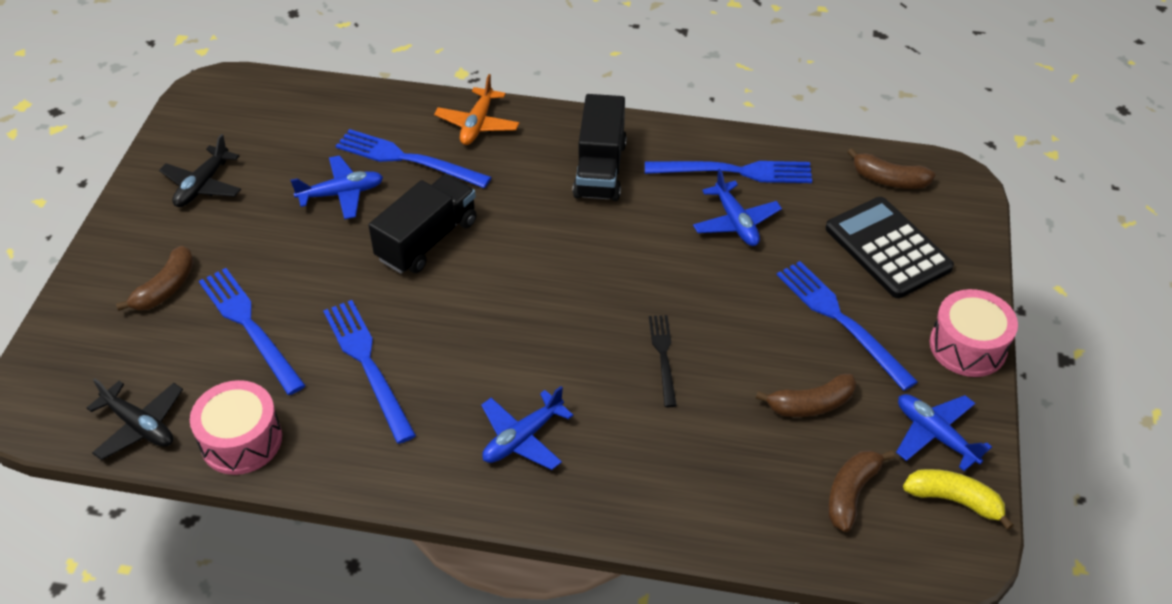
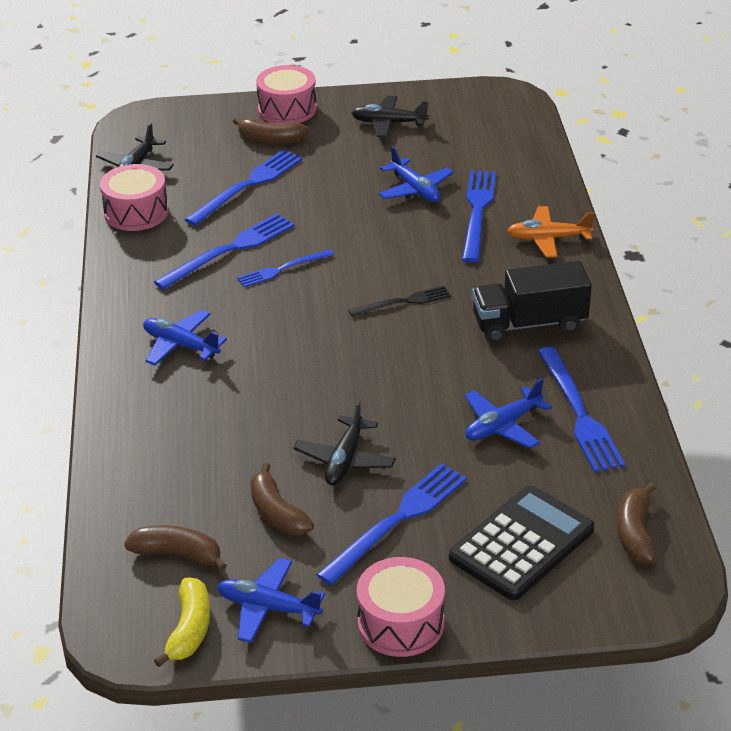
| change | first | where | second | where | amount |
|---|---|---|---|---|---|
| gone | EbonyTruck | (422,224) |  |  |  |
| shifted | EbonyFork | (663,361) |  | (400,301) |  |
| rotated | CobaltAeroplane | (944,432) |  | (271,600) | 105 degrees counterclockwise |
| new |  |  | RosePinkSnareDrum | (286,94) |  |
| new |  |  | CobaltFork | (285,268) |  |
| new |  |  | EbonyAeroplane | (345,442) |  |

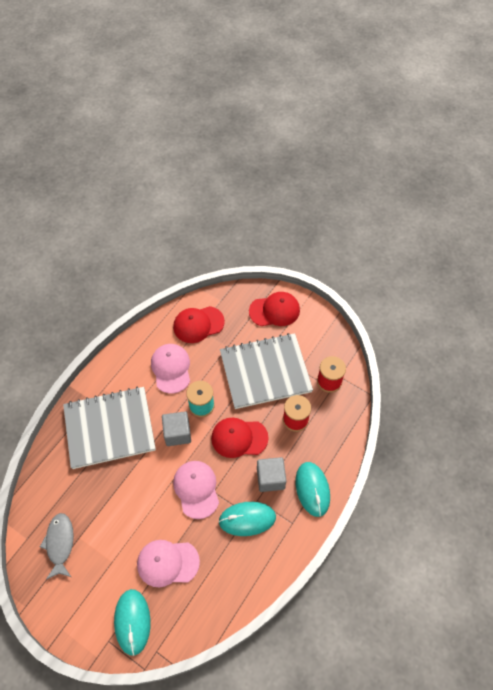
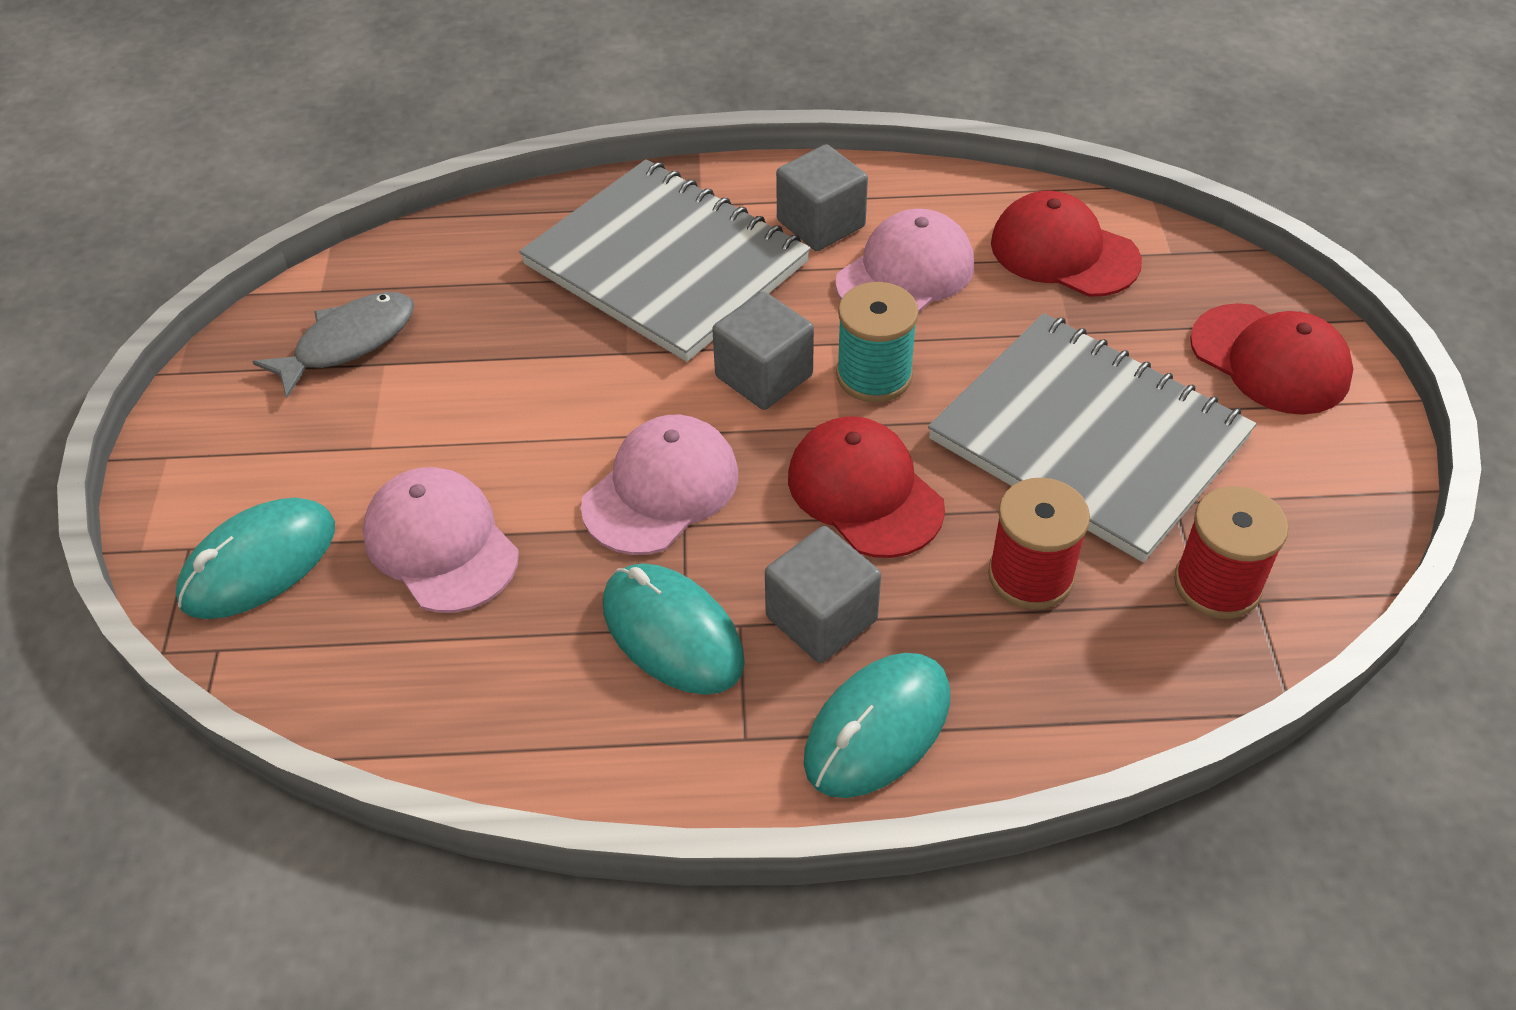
| change | first | where | second | where | amount |
|---|---|---|---|---|---|
| new |  |  | AshGreyCube | (822,197) |  |

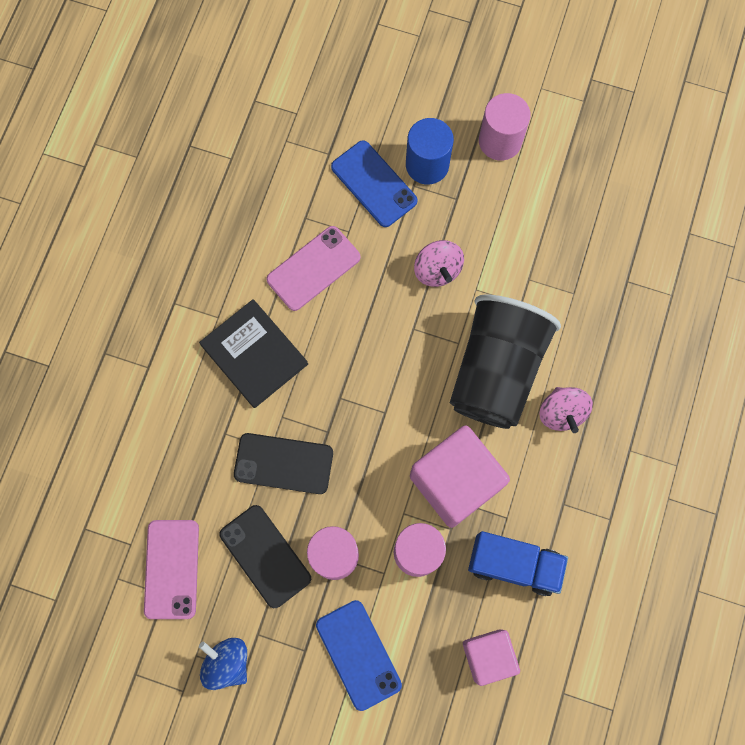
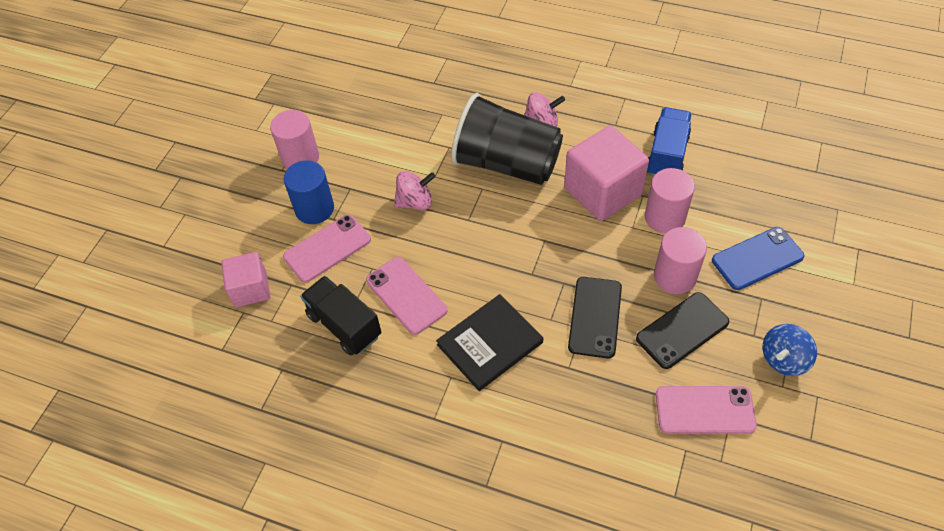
| change | first | where | second | where | amount |
|---|---|---|---|---|---|
| repainted | CobaltSmartphone | (374,183) | RosePinkSmartphone | (327,248) |  |
| shifted | RosePinkCube | (491,657) |  | (245,279) |  |
| new |  |  | EbonyTruck | (340,316) |  |

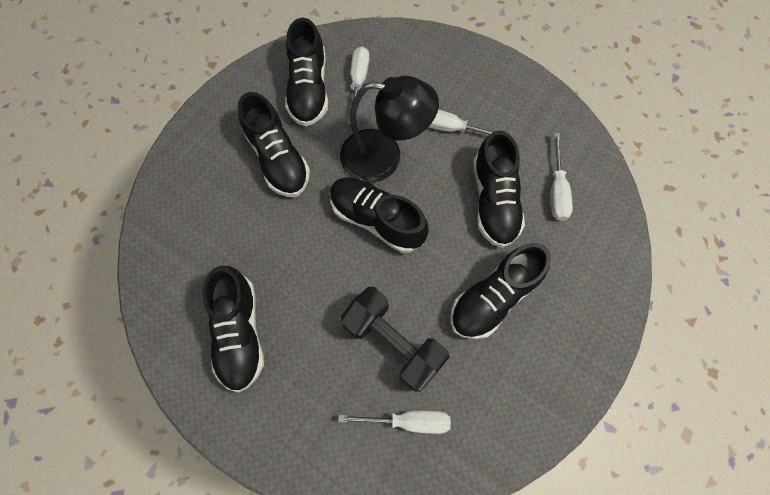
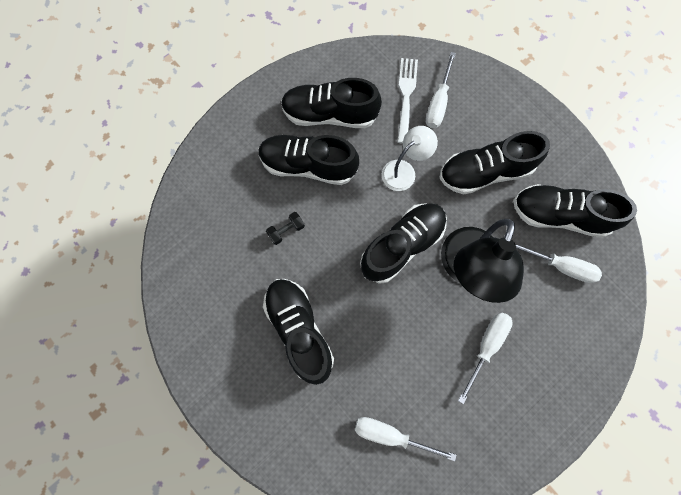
| change | first | where | second | where | amount |
|---|---|---|---|---|---|
| shifted | EbonyLaceUpShoe | (499,189) |  | (308,160) |  |
| scaled | EbonyFreeWeight | (394,339) |  | (285,228) | x0.40 |
| shifted | PureWhiteFlatScrewdriver | (394,422) |  | (441,90) |  |
| new |  |  | PureWhiteFork | (407,101) |  |
| new |  |  | PureWhiteReadingLamp | (410,158) |  |

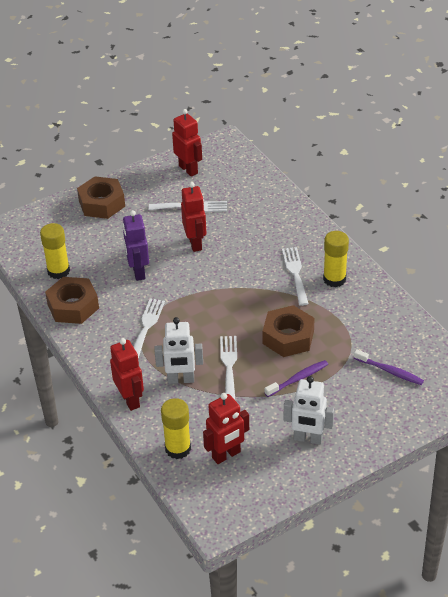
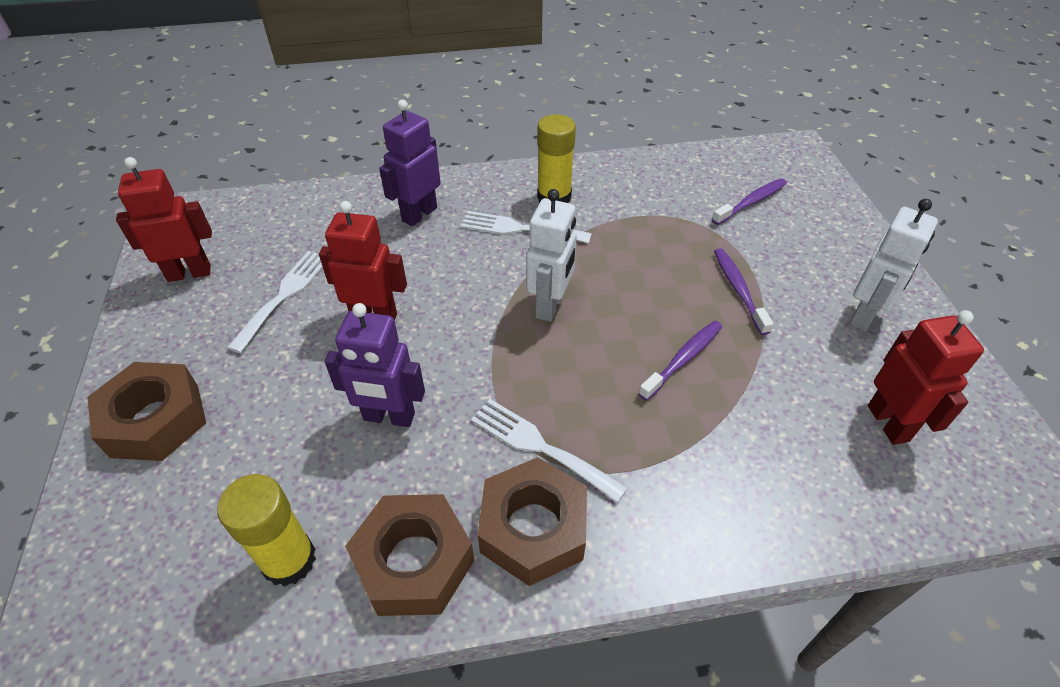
| change | first | where | second | where | amount |
|---|---|---|---|---|---|
| shifted | RussetNut | (289,331) |  | (532,521) |  |
| shifted | PureWhiteRobotFigure | (179,350) |  | (551,255) |  |
| swapped | PureWhiteFork | (228,368) | PurpleToothbrush | (680,361) |  |
| gone | ScarletRobotFigure | (127,374) |  |  |  |
| gone | YellowGlue | (176,428) |  |  |  |
| new |  |  | PurpleRobotFigure | (410,163) |  |

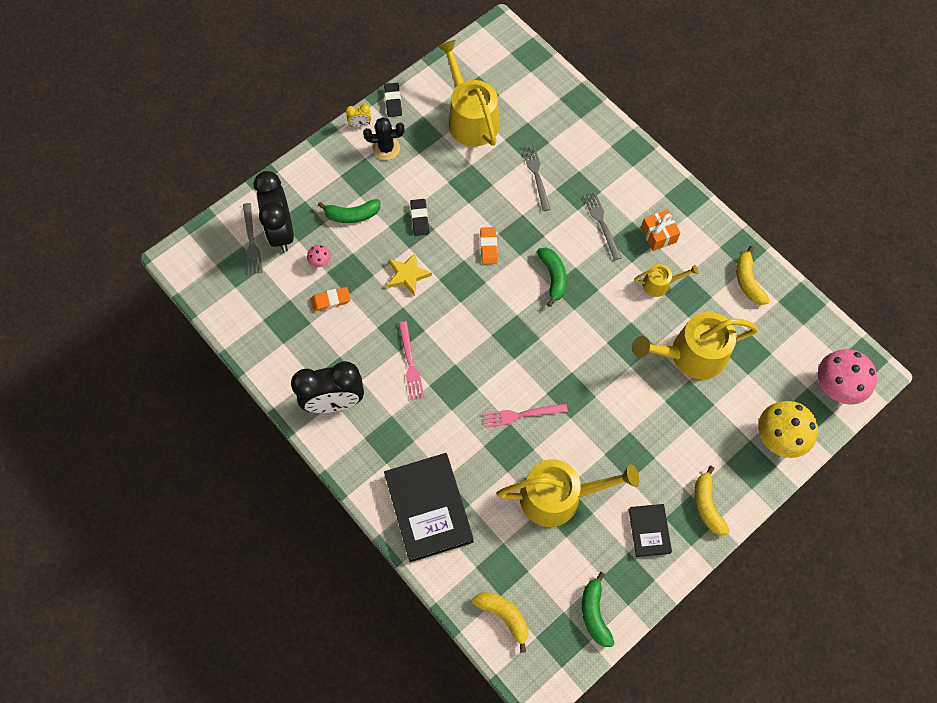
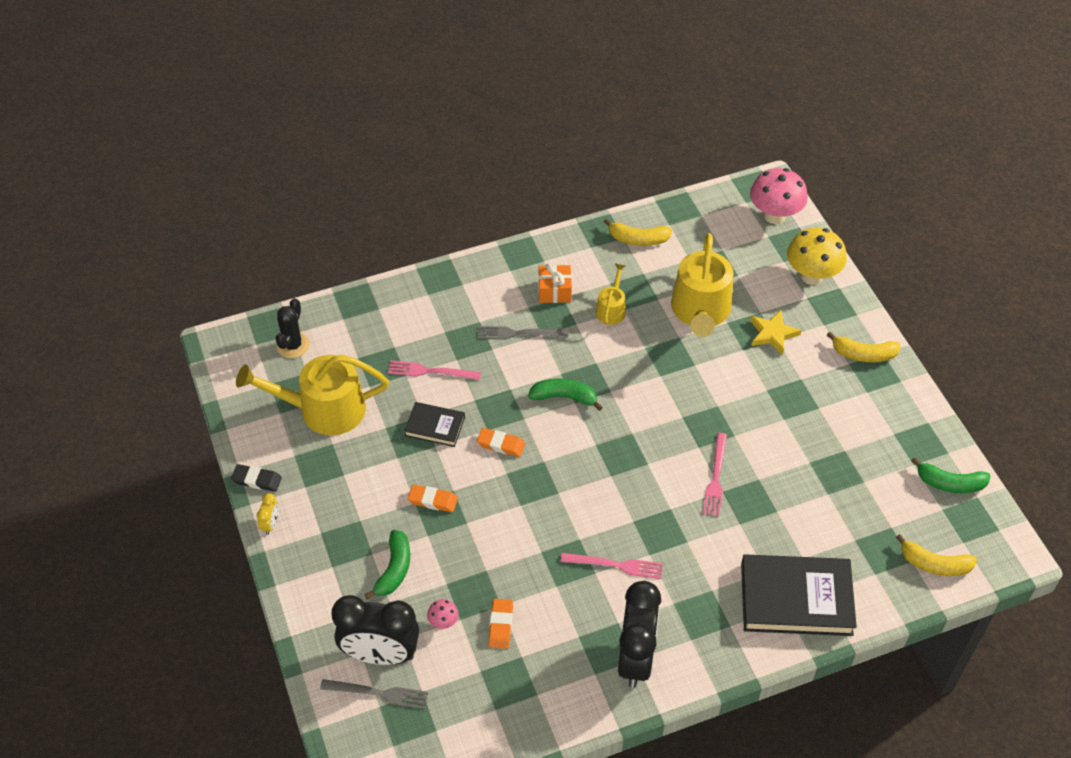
| change | first | where | second | where | amount |
|---|---|---|---|---|---|
| shifted | EbonyCactus | (383,138) |  | (293,328) |  |
| repainted | AshGreyFork | (536,177) | RosePinkFork | (434,370) |  |
| repainted | EbonyGumEraser | (419,217) | BrightOrangeGumEraser | (433,498) |  |
| shifted | YellowStar | (409,274) |  | (775,332) |  |
| gone | YellowWateringPot | (567,493) |  |  |  |
| shifted | EbonyHardback | (650,530) |  | (434,424) |  |
| rotated | YellowBanana | (500,622) |  | (936,555) | 135 degrees counterclockwise |

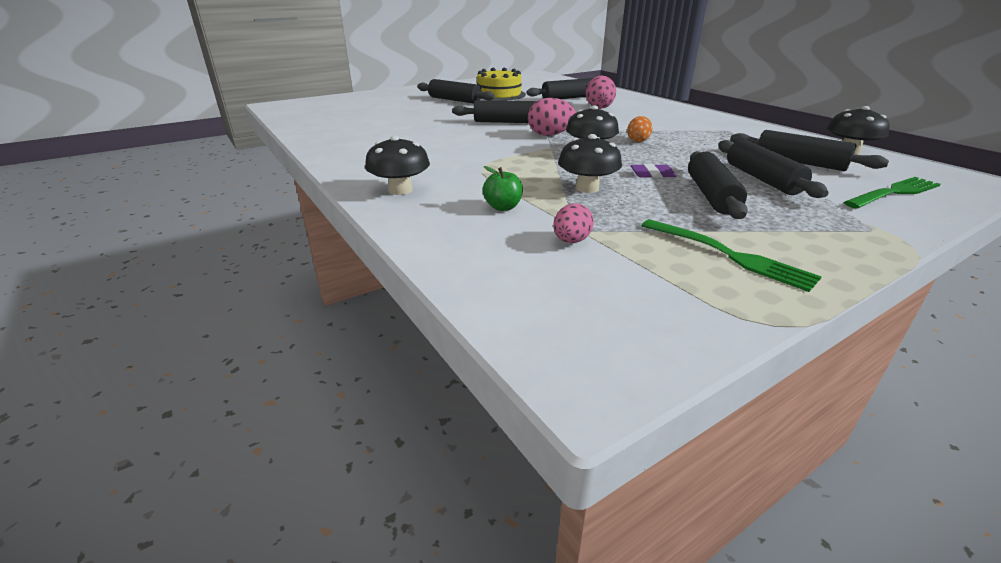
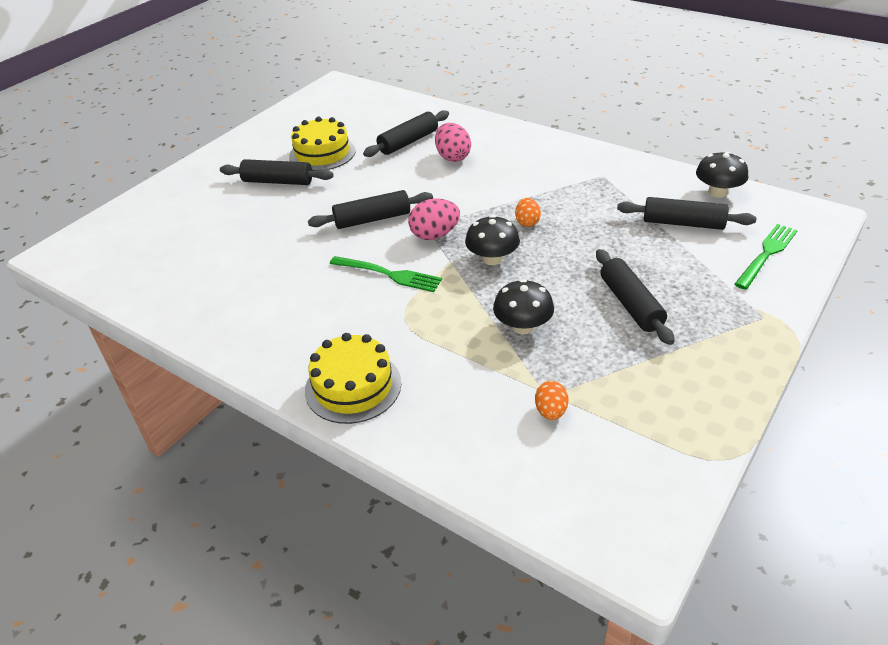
| change | first | where | second | where | amount |
|---|---|---|---|---|---|
| swapped | EbonyMushroom | (397,165) | YellowGateau | (353,378) |  |
| gone | EbonyDoughRoller | (773,168) |  |  |  |
| gone | PurpleGumEraser | (654,171) |  |  |  |
| gone | EmeraldAppleFruit | (503,188) |  |  |  |
| repainted | RosePinkEgg | (573,223) | BrightOrangeEgg | (552,400) |  |
| shifted | EmeraldFork | (732,255) |  | (386,274) |  |

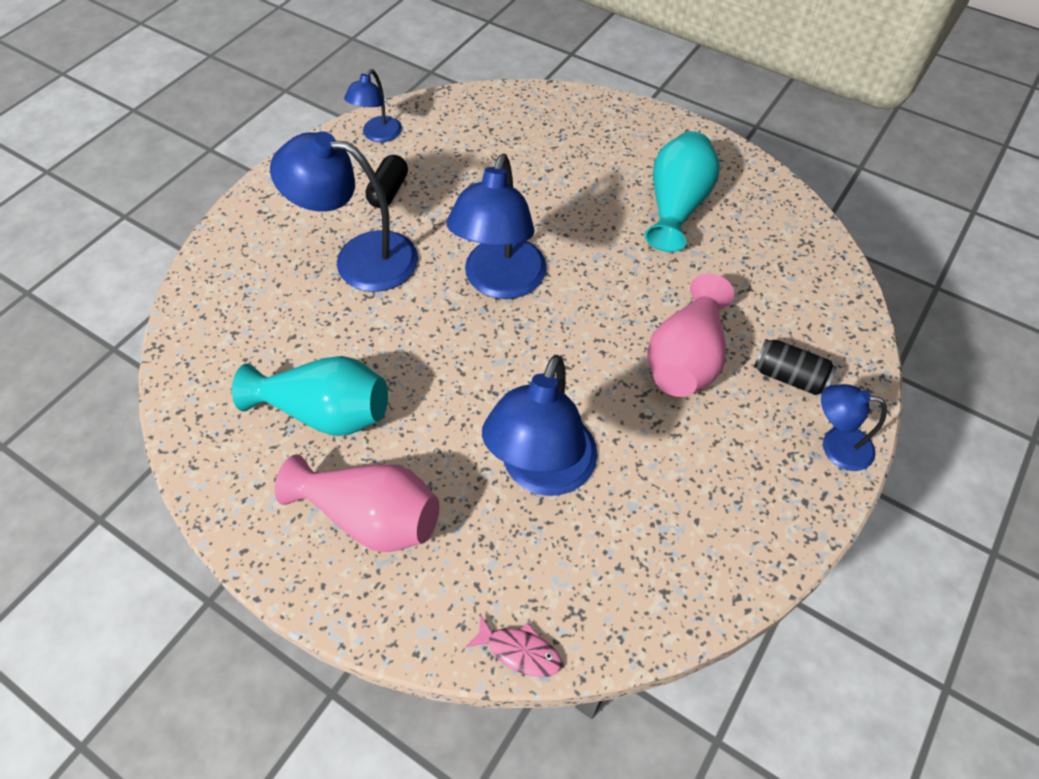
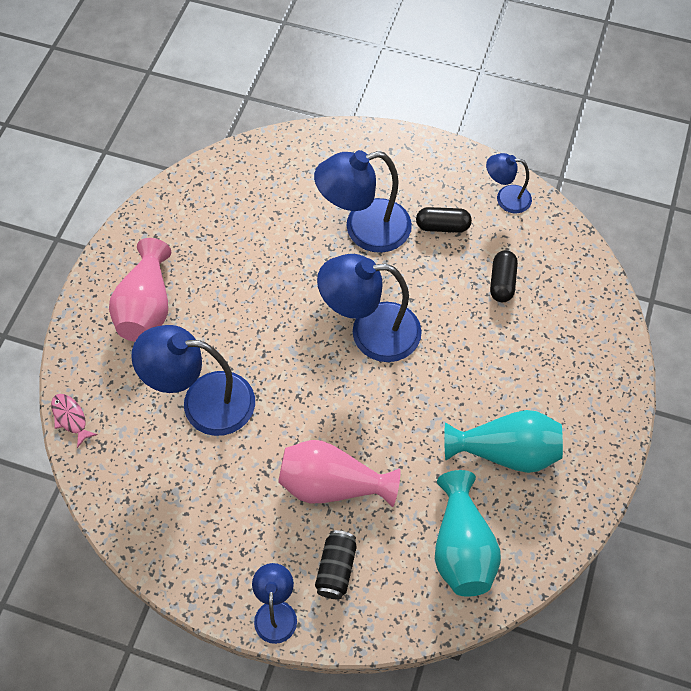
| change | first | where | second | where | amount |
|---|---|---|---|---|---|
| rotated | CobaltReadingLamp | (344,211) |  | (363,201) | 105 degrees counterclockwise |
| shifted | TealTallVase | (310,396) |  | (468,533) |  |
| rotated | RosePinkFish | (514,645) |  | (74,421) | 135 degrees clockwise |
| new |  |  | EbonyPillShape | (504,276) |  |

